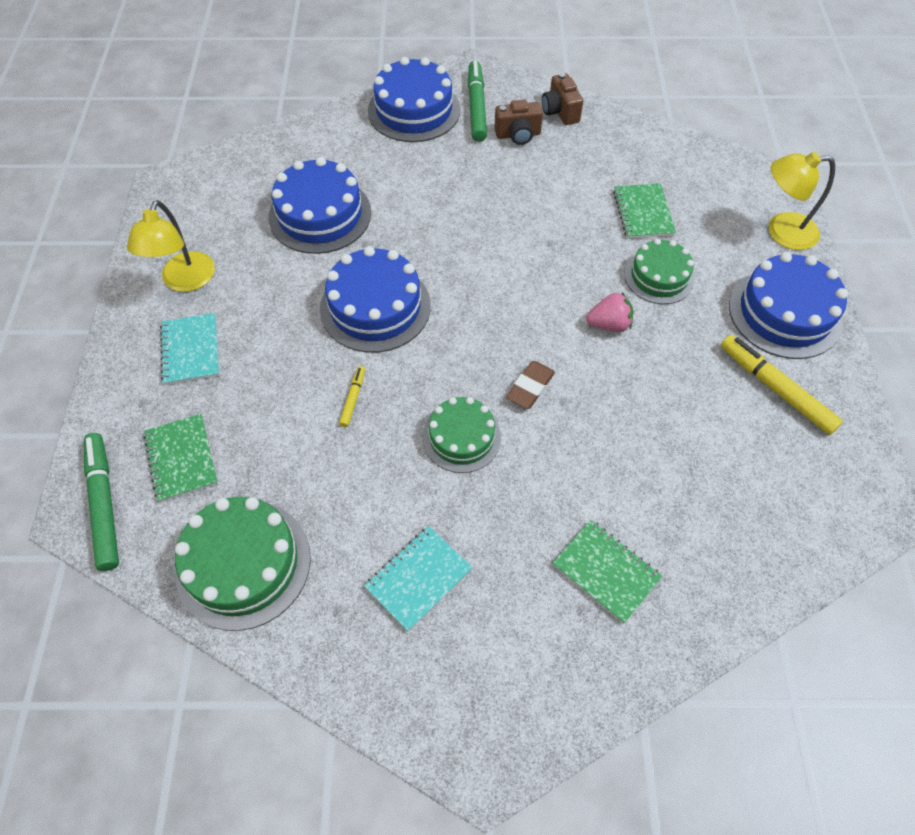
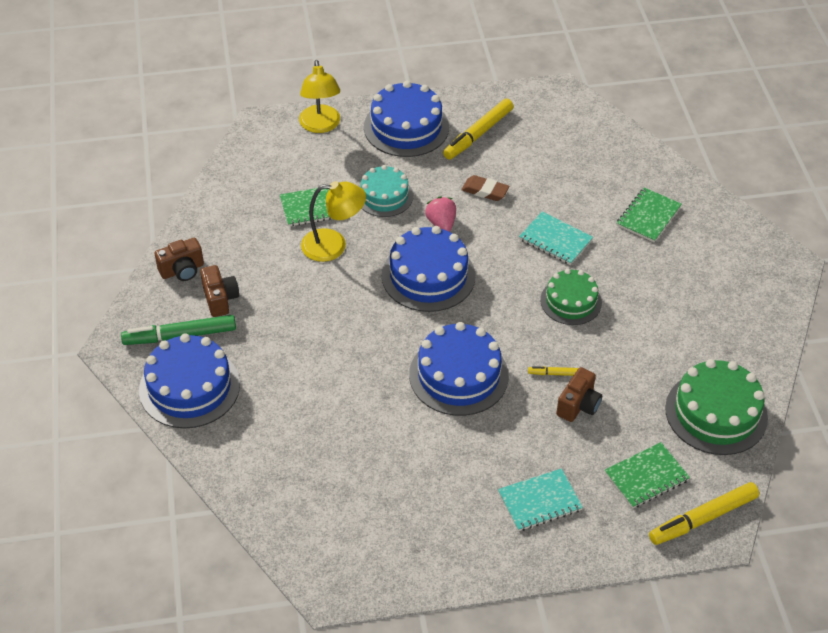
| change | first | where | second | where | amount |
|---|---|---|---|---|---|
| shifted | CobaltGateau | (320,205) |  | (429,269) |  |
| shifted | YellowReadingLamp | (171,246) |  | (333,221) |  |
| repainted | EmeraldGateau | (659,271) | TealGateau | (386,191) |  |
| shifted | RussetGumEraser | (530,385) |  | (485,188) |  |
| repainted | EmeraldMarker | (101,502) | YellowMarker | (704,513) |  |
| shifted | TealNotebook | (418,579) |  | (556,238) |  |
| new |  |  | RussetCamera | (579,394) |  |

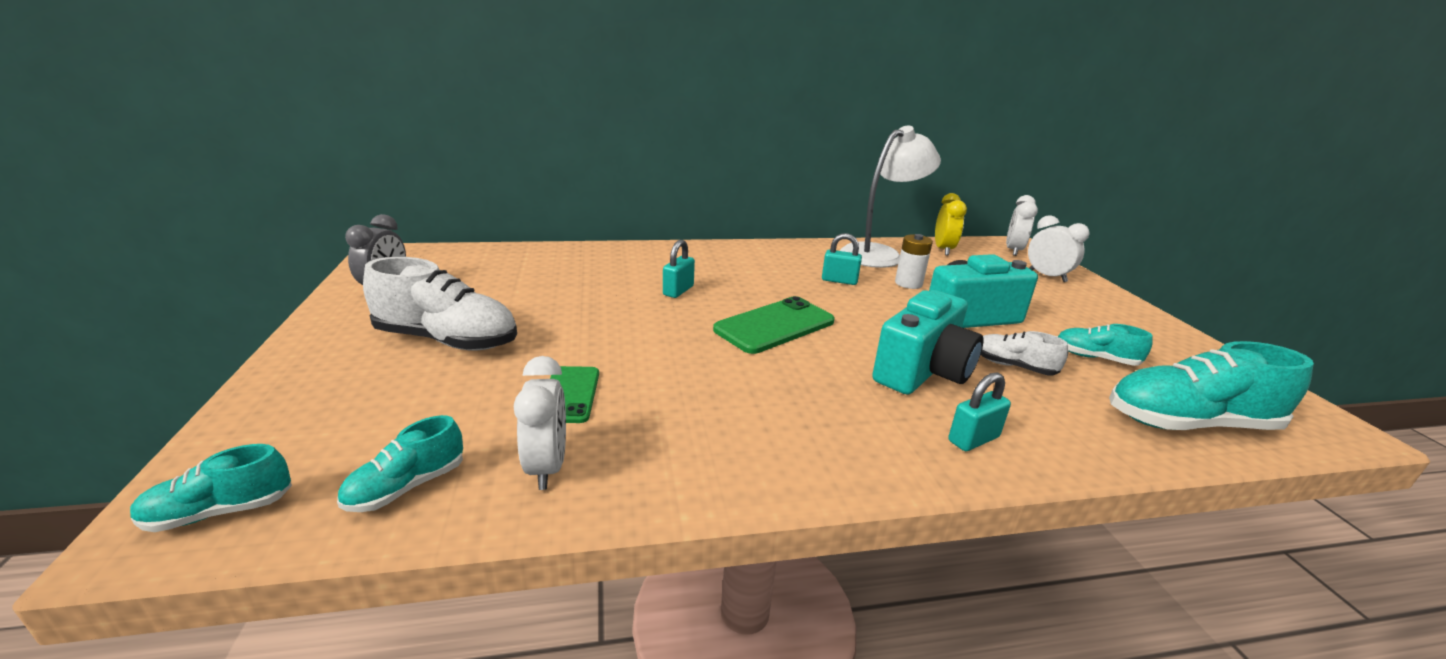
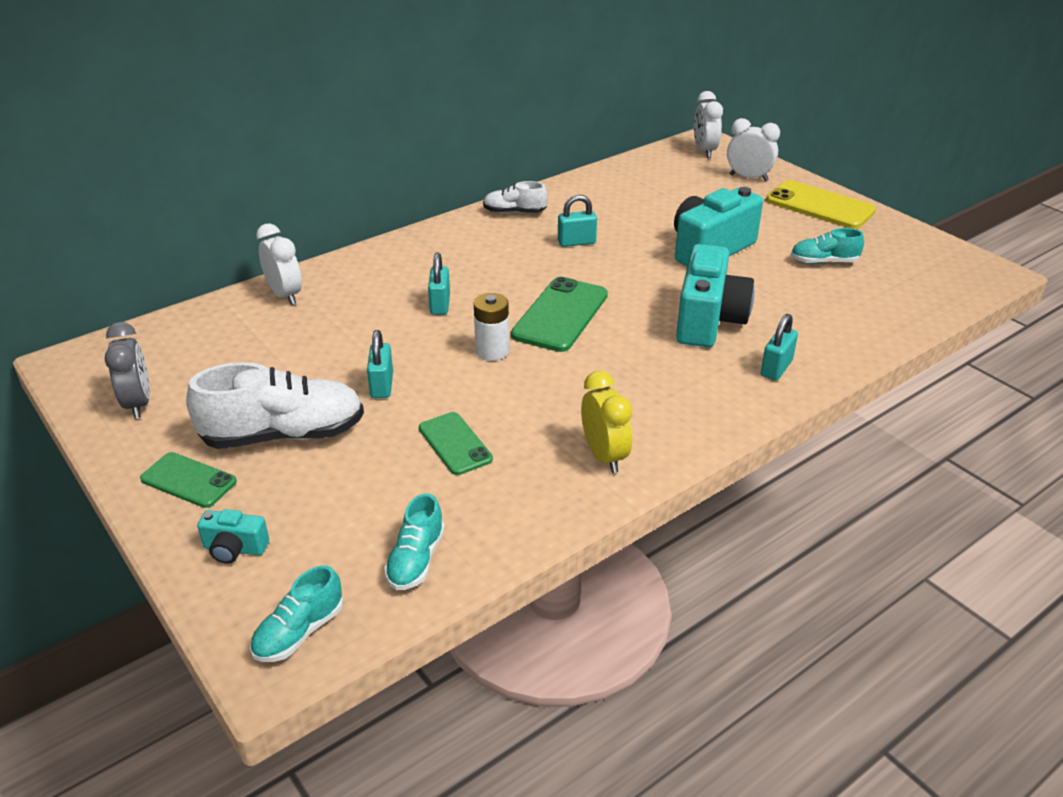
| change | first | where | second | where | amount |
|---|---|---|---|---|---|
| gone | PureWhiteReadingLamp | (890,197) |  |  |  |
| shifted | YellowBedsideClock | (951,224) |  | (606,422) |  |
| shifted | PureWhitePowerCell | (914,261) |  | (491,327) |  |
| shifted | PureWhiteLaceUpShoe | (1024,353) |  | (515,197) |  |
| gone | TealLaceUpShoe | (1211,385) |  |  |  |
| shifted | PureWhiteBedsideClock | (540,423) |  | (279,264) |  |
| new |  |  | YellowSmartphone | (821,204) |  |
| new |  |  | TealPadlock | (380,364) |  |
| new |  |  | EmeraldSmartphone | (188,480) |  |
| new |  |  | TealCamera | (233,536) |  |

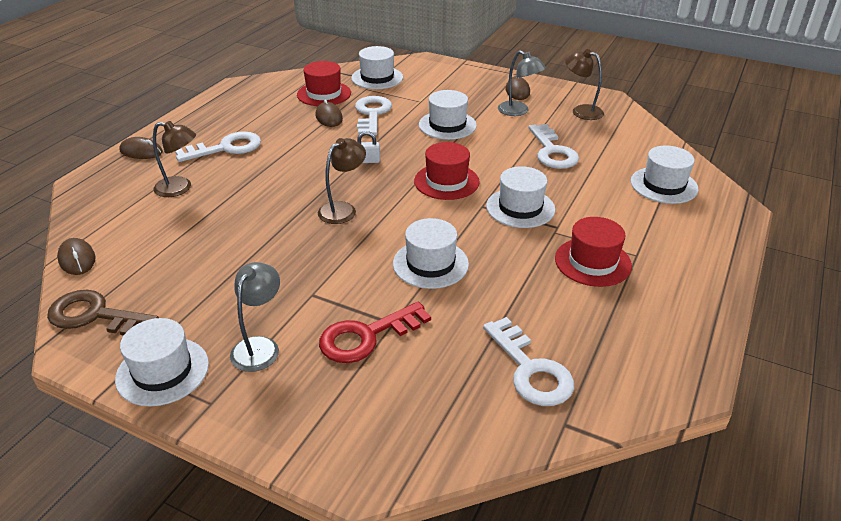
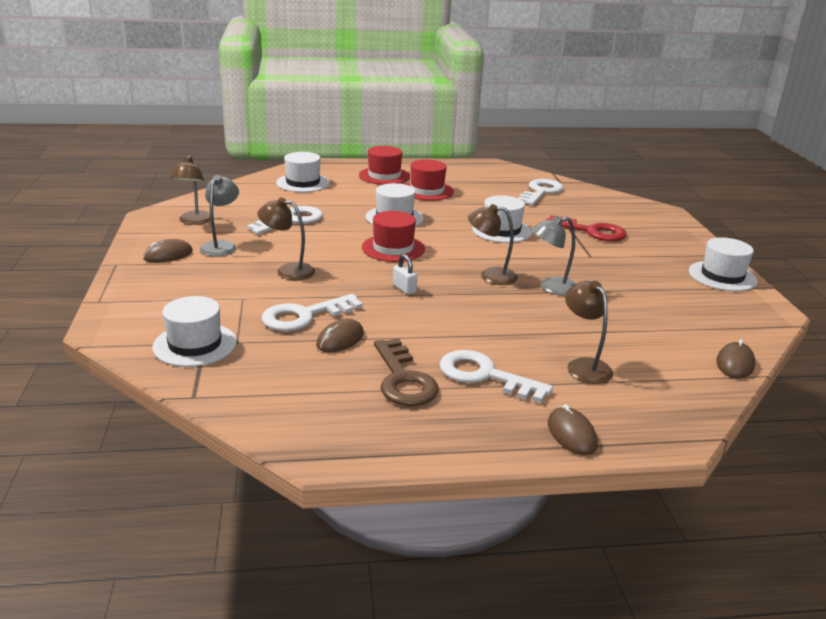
| change | first | where | second | where | amount |
|---|---|---|---|---|---|
| shifted | ScarletTallHat | (324,83) |  | (384,165) |  |
| swapped | PureWhiteTallHat | (448,115) | RussetReadingLamp | (286,239) |  |
| shifted | AshGreyReadingLamp | (255,317) |  | (553,256) |  |
| shifted | RussetKey | (103,313) |  | (406,372) |  |

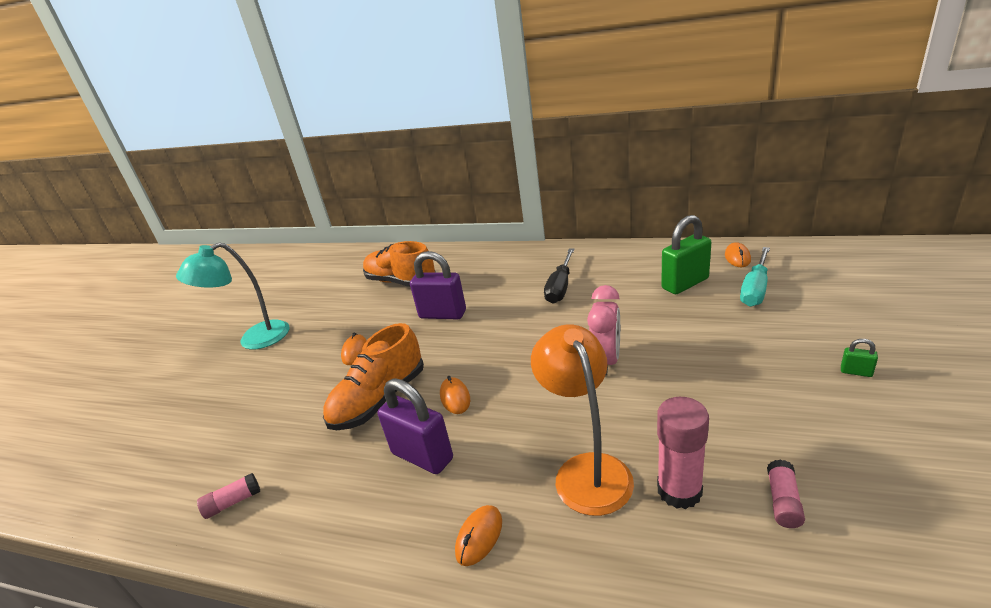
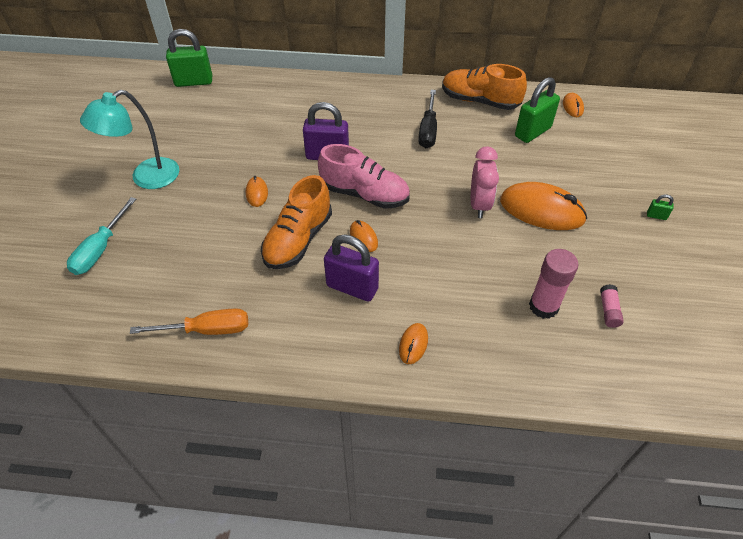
| change | first | where | second | where | amount |
|---|---|---|---|---|---|
| shifted | BrightOrangeLaceUpShoe | (399,264) |  | (484,87) |  |
| shifted | TealFlatScrewdriver | (755,277) |  | (101,236) |  |
| gone | BrightOrangeReadingLamp | (582,420) |  |  |  |
| swapped | RosePinkGlue | (228,496) | BrightOrangeFlatScrewdriver | (189,321) |  |
| new |  |  | EmeraldPadlock | (189,58) |  |
| new |  |  | RosePinkLaceUpShoe | (364,176) |  |
| new |  |  | BrightOrangeMouse | (543,206) |  |

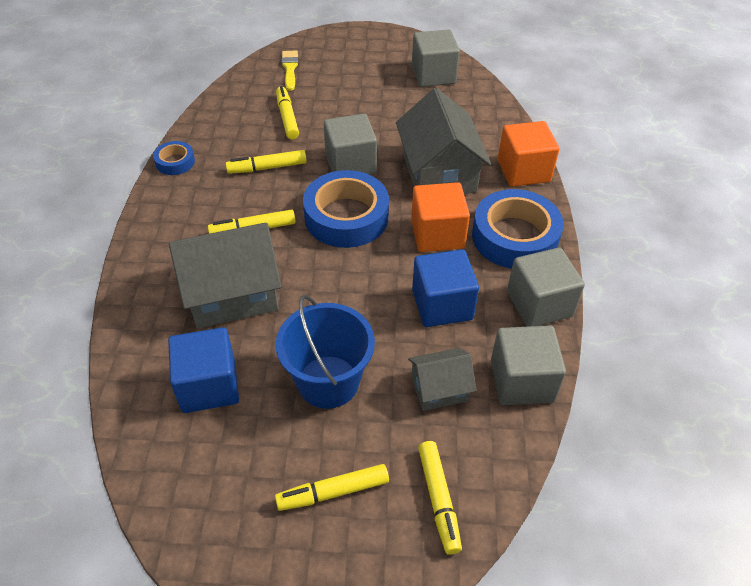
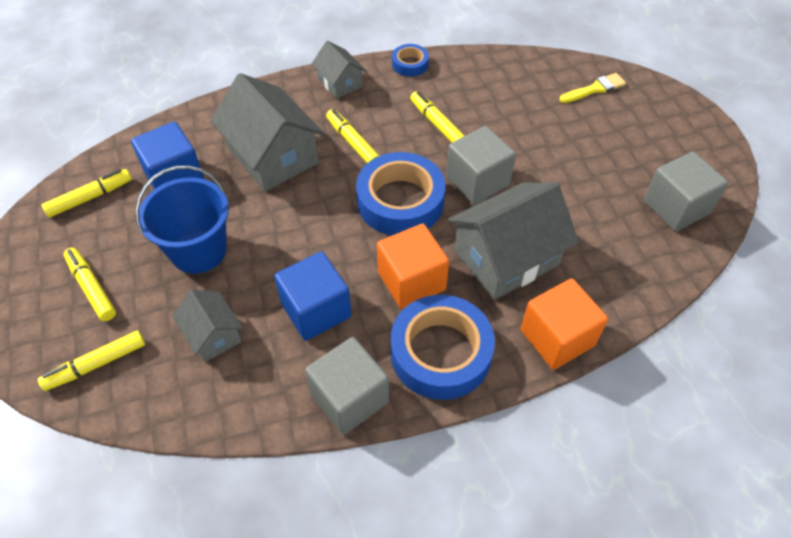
| change | first | where | second | where | amount |
|---|---|---|---|---|---|
| shifted | YellowMarker | (287,112) |  | (87,193) |  |
| gone | AshGreyCube | (528,365) |  |  |  |
| new |  |  | AshGreyCottage | (339,70) |  |

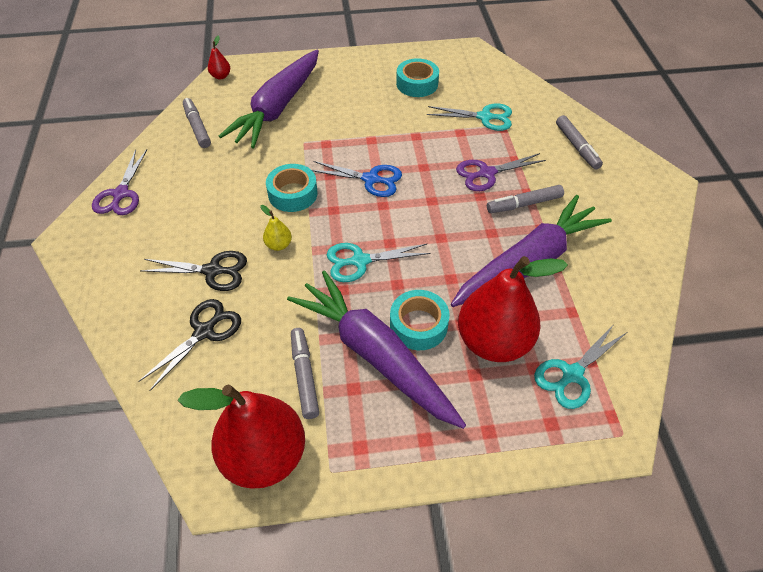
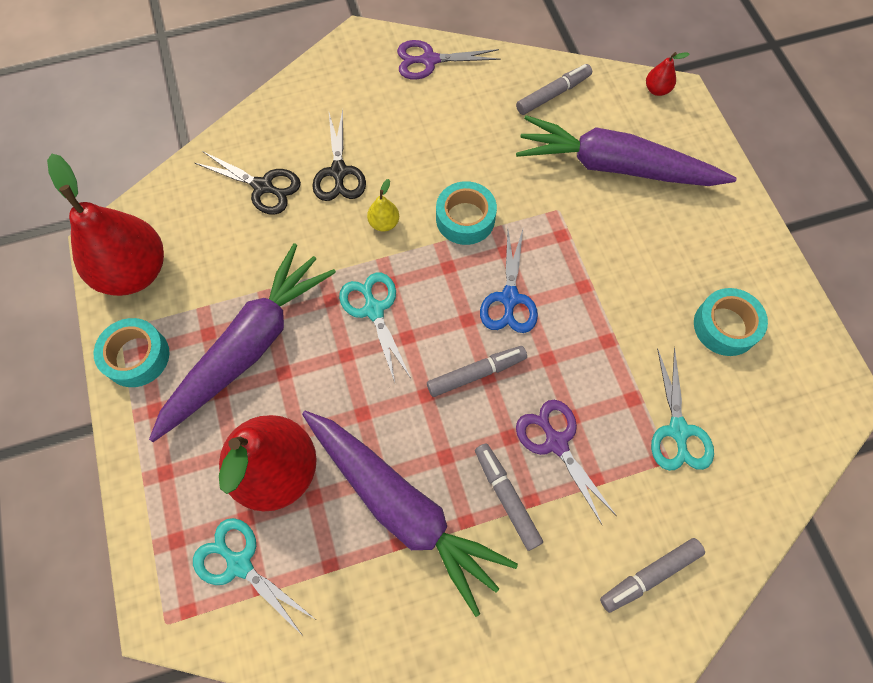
| change | first | where | second | where | amount |
|---|---|---|---|---|---|
| shifted | TealRollOfTape | (420,320) |  | (131,352) |  |
| shifted | AshGreyMarker | (305,373) |  | (477,371) |  |

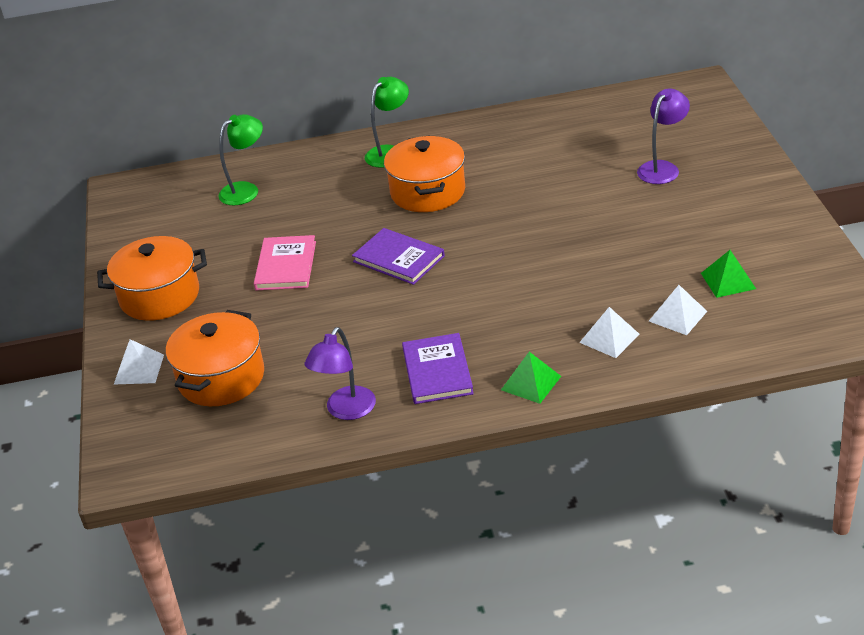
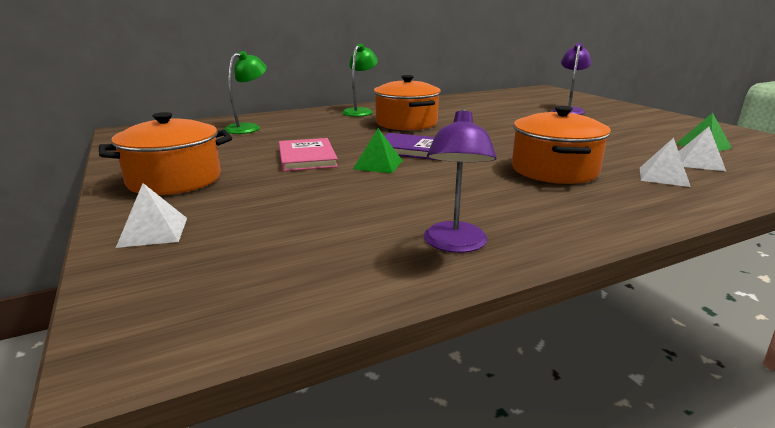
| change | first | where | second | where | amount |
|---|---|---|---|---|---|
| shifted | BrightOrangeCookingPot | (215,358) |  | (561,145) |  |
| gone | PurpleHardback | (438,368) |  |  |  |
| shifted | EmeraldSolidPyramid | (531,378) |  | (378,150) |  |

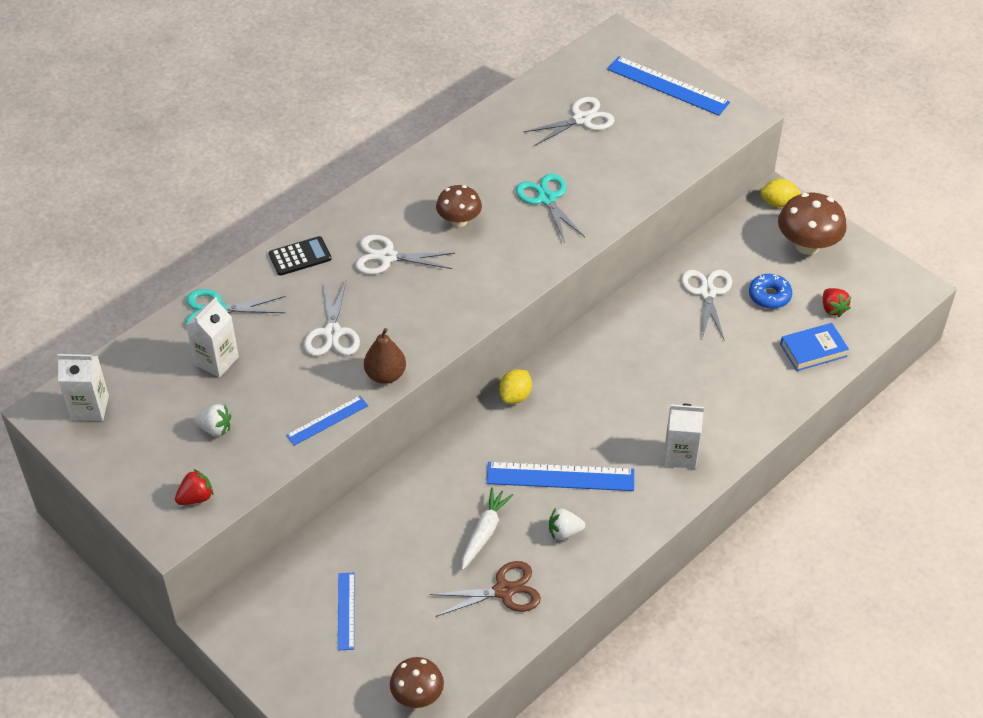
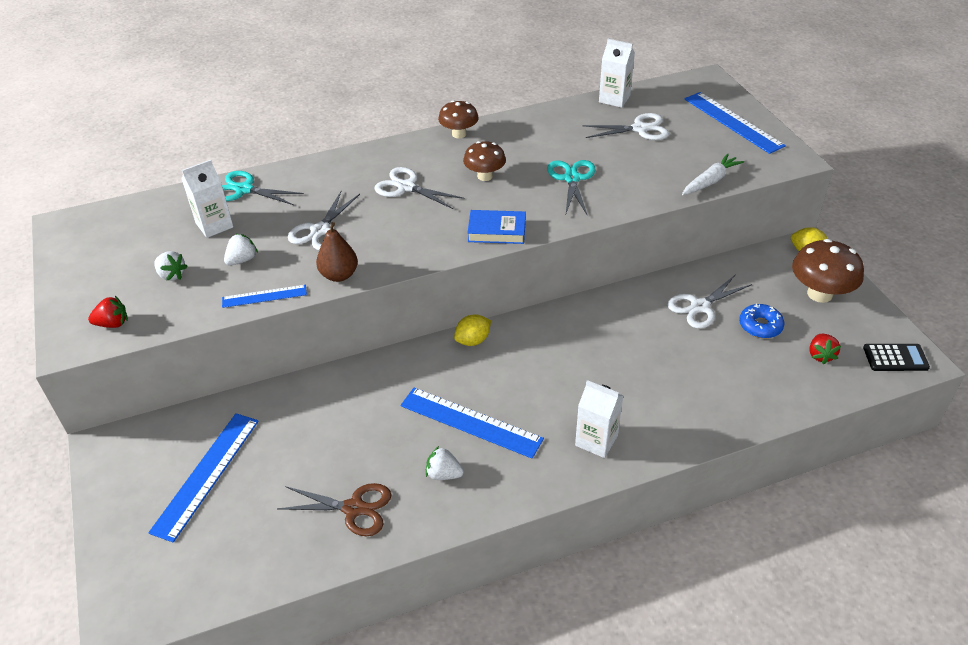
| change | first | where | second | where | amount |
|---|---|---|---|---|---|
| shifted | EbonyAddingMachine | (300,256) |  | (896,357) |  |
| rotated | PureWhiteScissors | (706,305) |  | (709,301) | 150 degrees counterclockwise |
| shifted | CobaltHardback | (814,347) |  | (496,227) |  |
| shifted | PureWhiteJuiceCarton | (83,387) |  | (617,73) |  |
| shifted | PureWhiteRootVegetable | (487,528) |  | (713,174) |  |
| scaled | CobaltStraightedge | (346,611) |  | (203,477) | x1.76 |
| shifted | RussetMushroom | (417,682) |  | (458,119) |  |
| new |  |  | PureWhiteBerry | (241,250) |  |

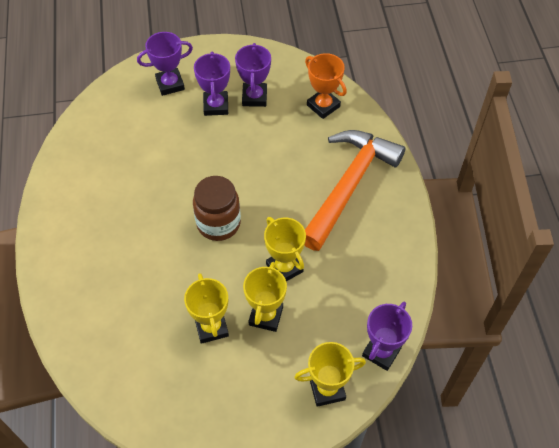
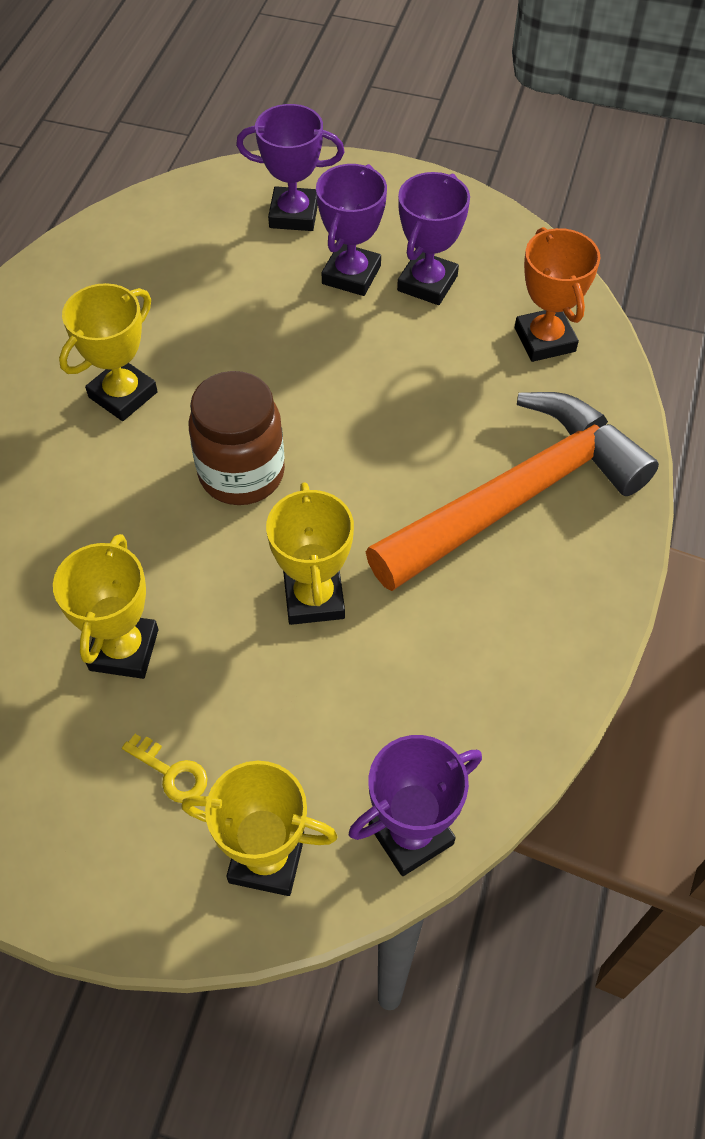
| change | first | where | second | where | amount |
|---|---|---|---|---|---|
| shifted | YellowAwardCup | (265,297) |  | (108,352) |  |
| new |  |  | YellowKey | (164,768) |  |

